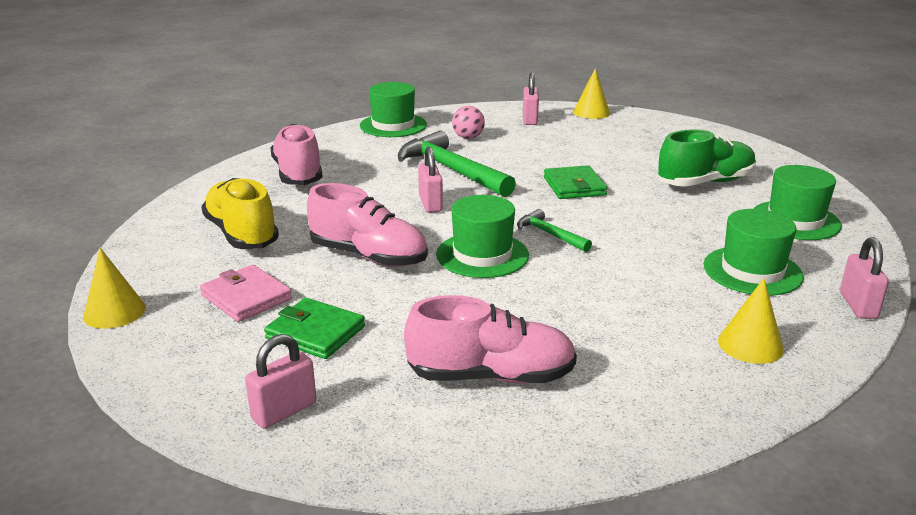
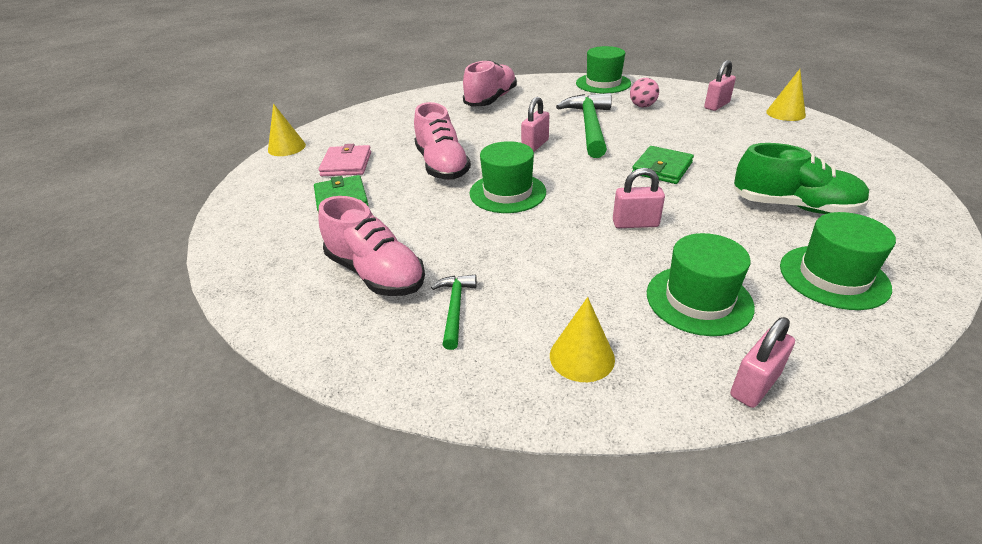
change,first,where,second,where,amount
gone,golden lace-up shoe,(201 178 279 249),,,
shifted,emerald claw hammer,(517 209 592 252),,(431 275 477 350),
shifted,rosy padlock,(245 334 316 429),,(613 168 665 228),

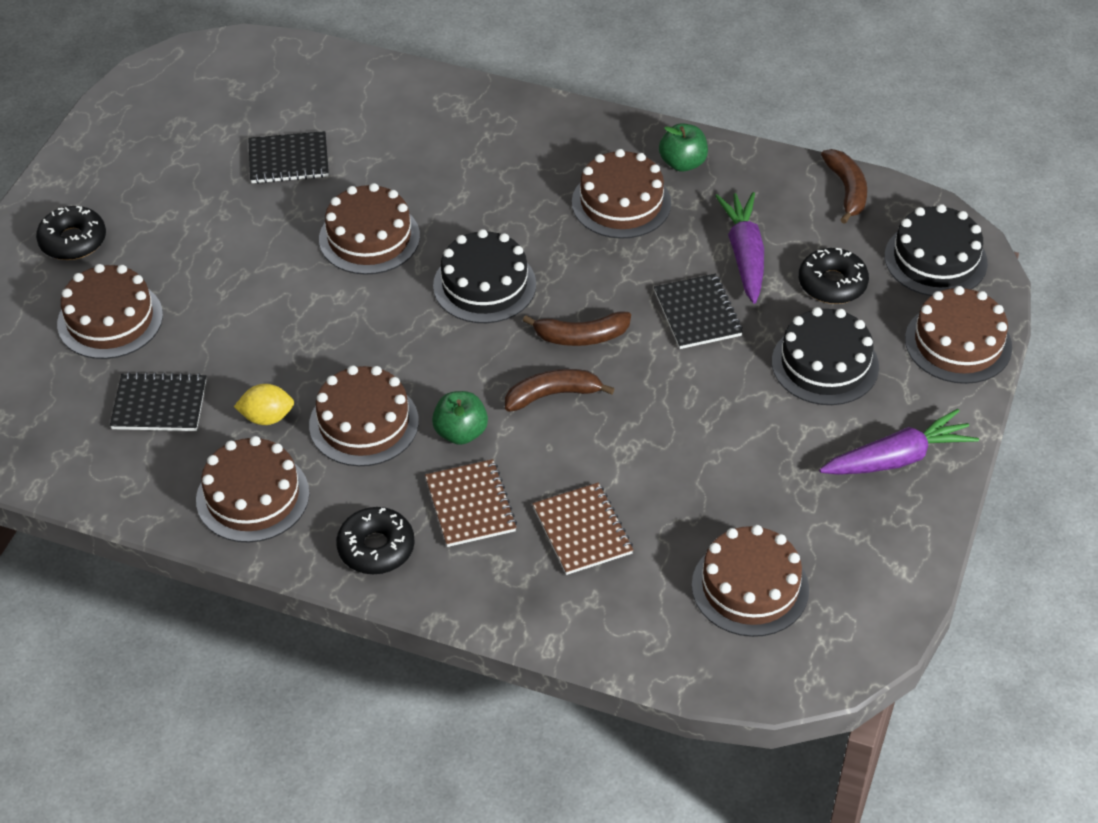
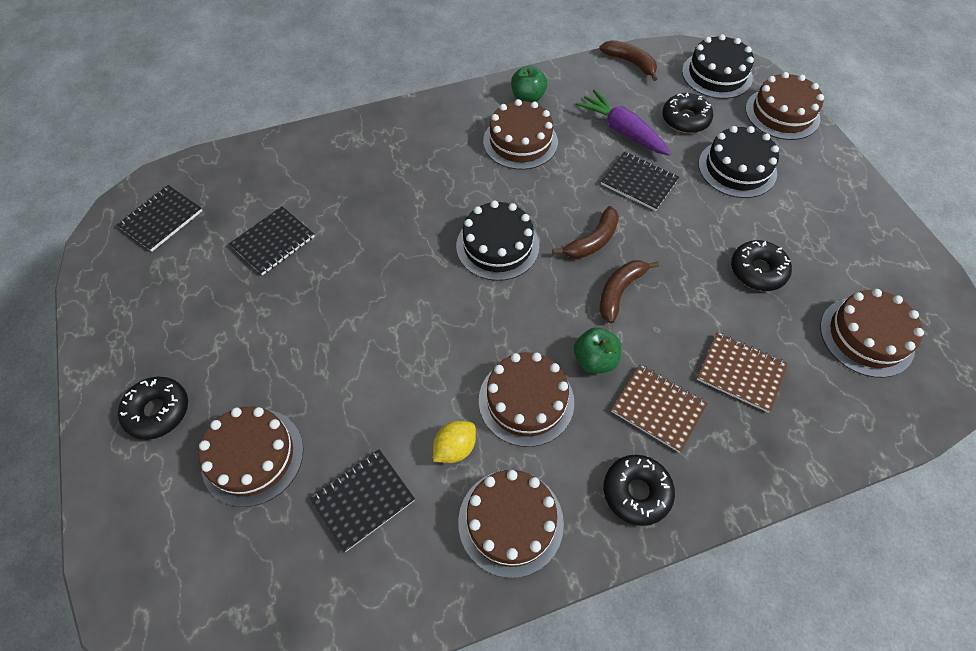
change,first,where,second,where,amount
gone,dark brown layer cake,(319 183 420 275),,,
gone,violet toy carrot,(819 409 979 475),,,
new,,,ebony notepad,(116 185 202 252),
new,,,ebony donut,(731 240 792 291),

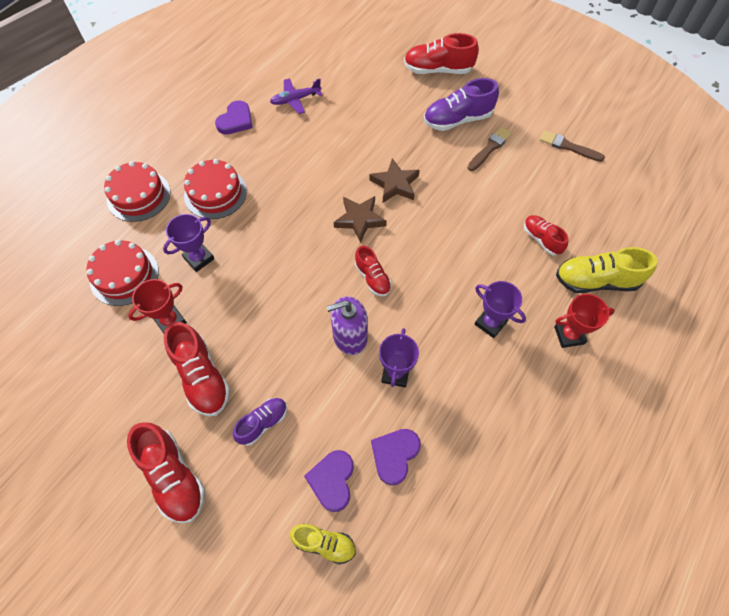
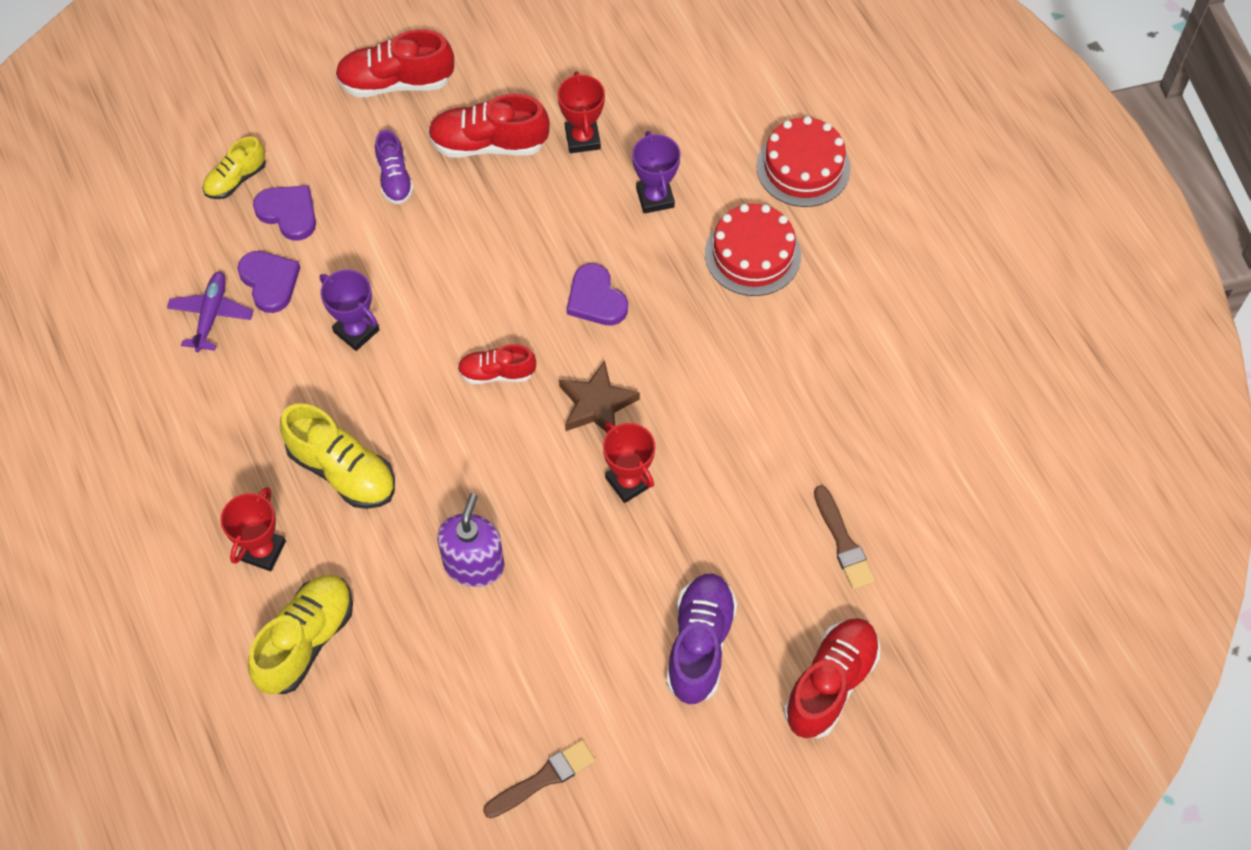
change,first,where,second,where,amount
shifted,violet aeroplane,(270 78 322 114),,(167 271 253 352),
shifted,violet love heart,(215 101 253 135),,(567 263 628 326),
shifted,dark brown paintbrush,(468 127 512 171),,(814 485 875 589),
swapped,dark brown star,(369 158 420 203),scarlet award cup,(603 421 655 503),
gone,scarlet lace-up shoe,(524 215 569 256),,,
gone,scarlet layer cake,(86 240 159 306),,,
swapped,violet award cup,(475 281 526 338),golden lace-up shoe,(280 404 395 509),
shifted,violet soap pump,(326 296 368 355),,(437 493 505 587),

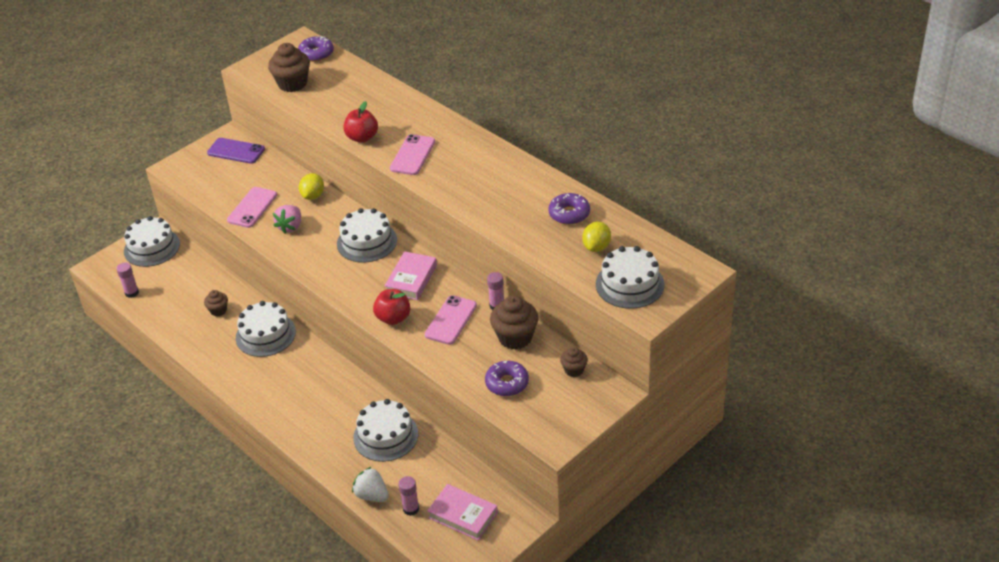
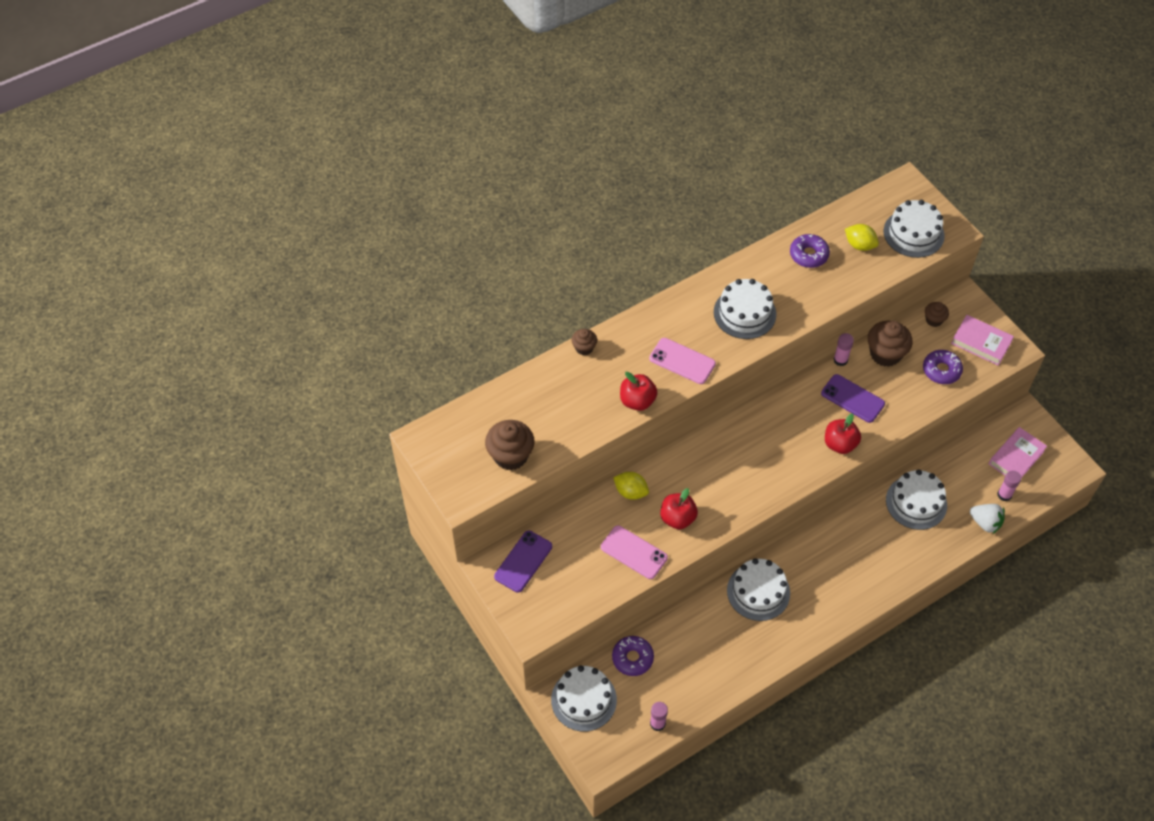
change,first,where,second,where,amount
shifted,violet donut,(298 36 334 62),,(612 636 654 676),
swapped,rosy berry,(273 205 301 234),scarlet toy apple,(660 488 698 529),
shifted,white layer cake,(337 208 397 263),,(714 279 776 339),
shifted,rosy hardcover,(385 251 437 300),,(951 315 1014 366),
shifted,dark brown muffin,(204 290 228 316),,(572 329 597 355),
repainted,rosy phone,(425 295 477 345),violet phone,(821 374 885 423),
rotated,white berry,(352 467 389 502),,(970 504 1005 534),105 degrees counterclockwise

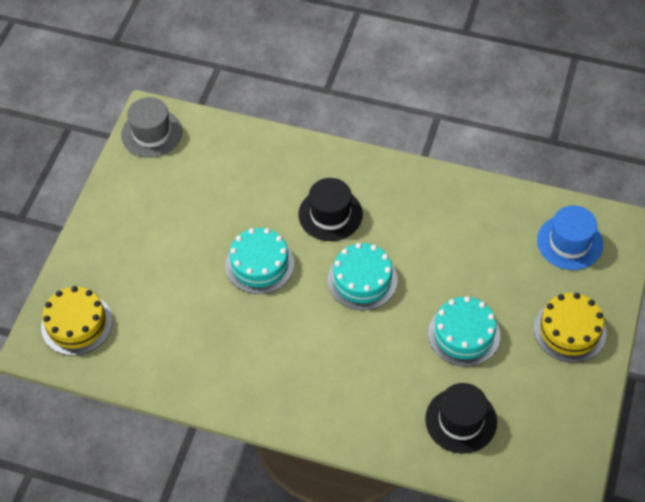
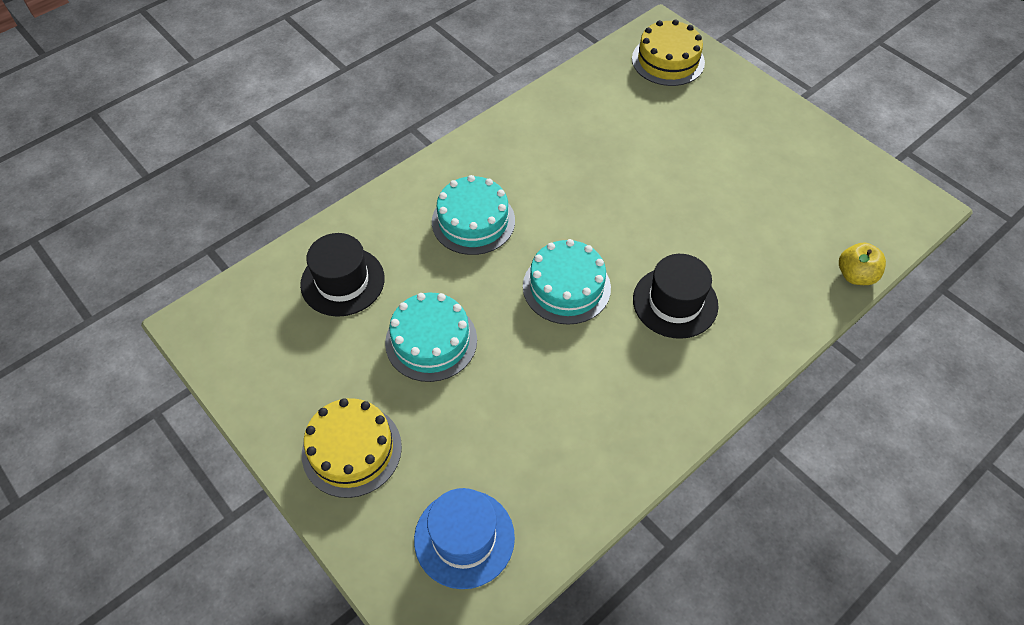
change,first,where,second,where,amount
gone,ash-grey top hat,(121 97 183 158),,,
shifted,aqua layer cake,(225 228 294 294),,(432 175 515 255),
new,,,golden toy apple,(839 243 886 285),

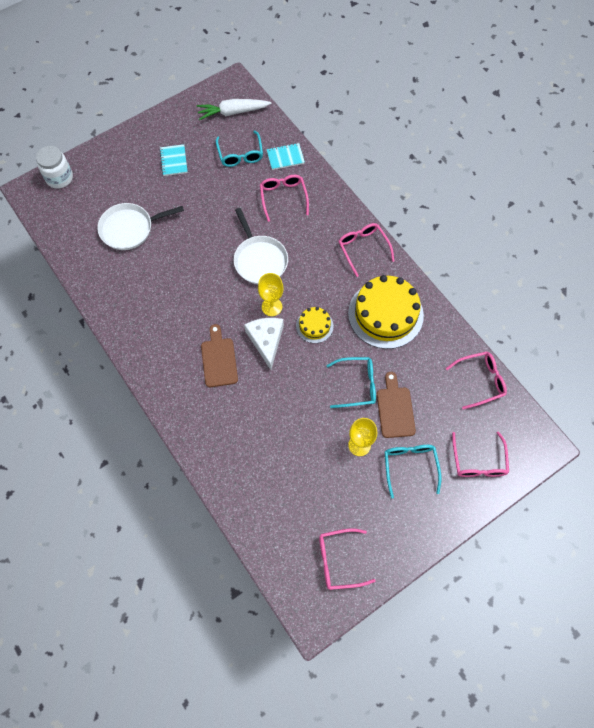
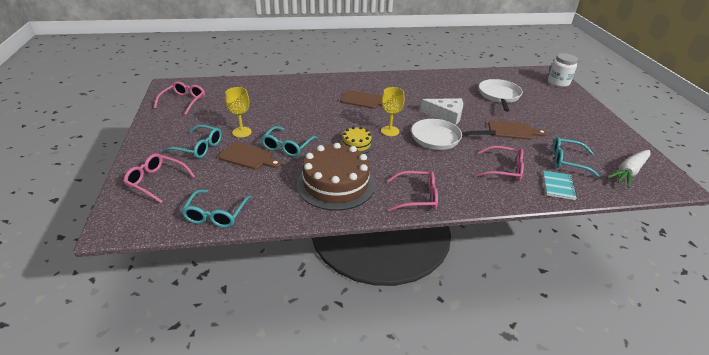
change,first,where,second,where,amount
rotated,white toy carrot,(197 99 271 120),,(607 150 650 188),150 degrees counterclockwise
gone,aqua notepad,(159 144 188 176),,,
repainted,golden layer cake,(348 275 424 349),dark brown layer cake,(297 143 375 211),
shifted,white cheese wedge,(244 318 284 370),,(420 98 463 125),
repainted,rosy glasses,(446 351 507 409),aqua glasses,(182 190 251 228),
new,,,dark brown cutting board,(488 120 547 140),

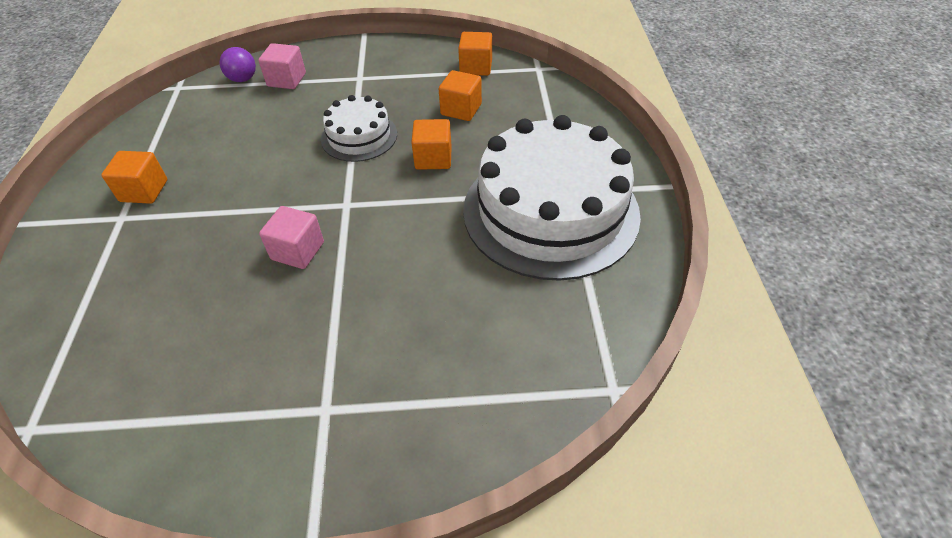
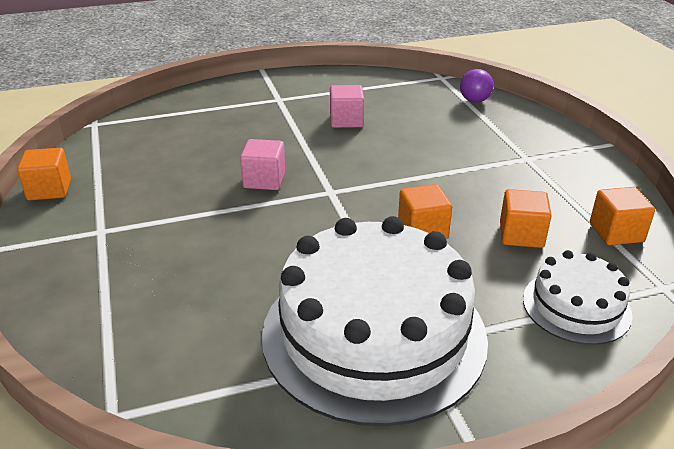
change,first,where,second,where,amount
shifted,rosy solid cube,(258 43 306 89),,(330 85 364 128),
shifted,white layer cake,(321 95 397 162),,(523 250 633 345),
shifted,bright orange solid cube,(101 151 167 204),,(17 148 71 200),

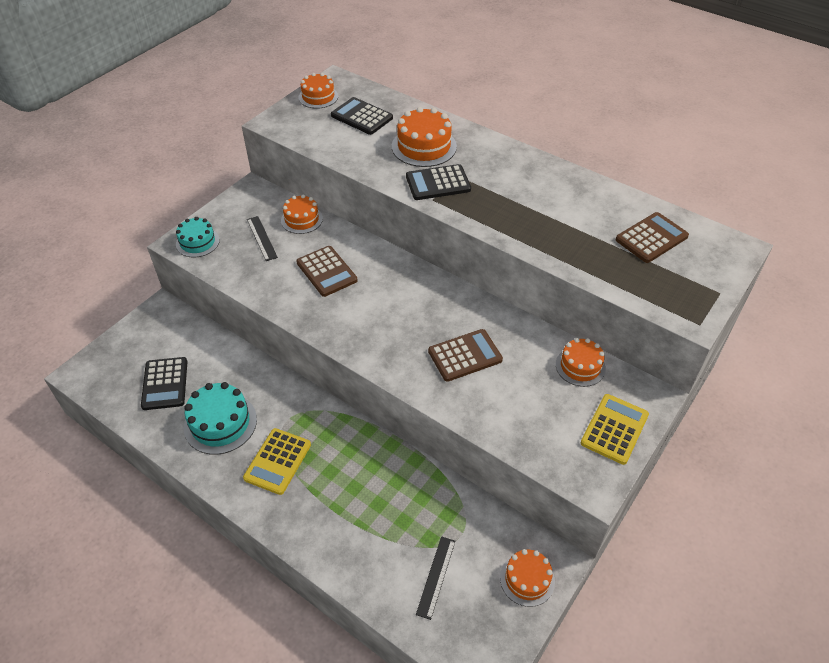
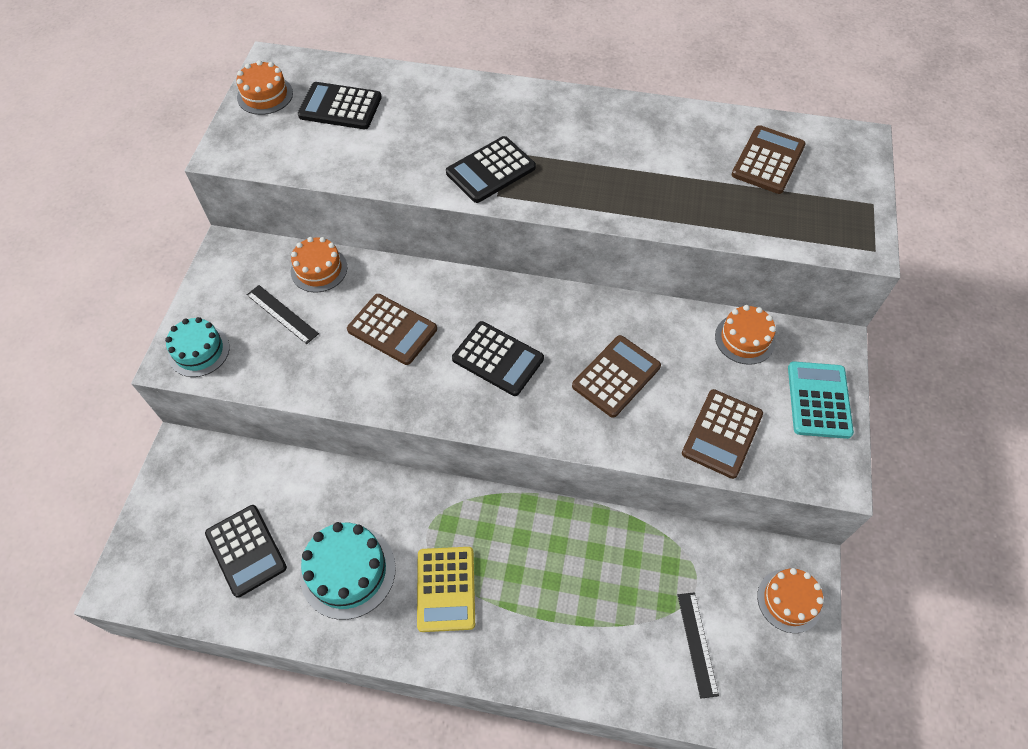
change,first,where,second,where,amount
gone,bright orange layer cake,(392 107 457 167),,,
repainted,golden pocket calculator,(581 394 649 465),aqua pocket calculator,(788 361 854 439),
new,,,ebony pocket calculator,(452 321 544 396),
new,,,dark brown pocket calculator,(682 389 763 479),

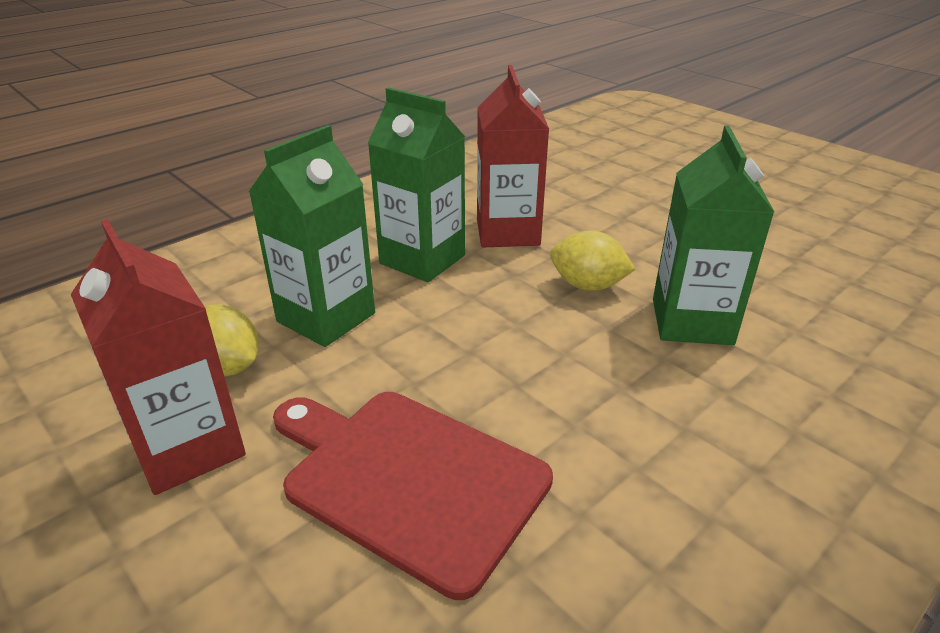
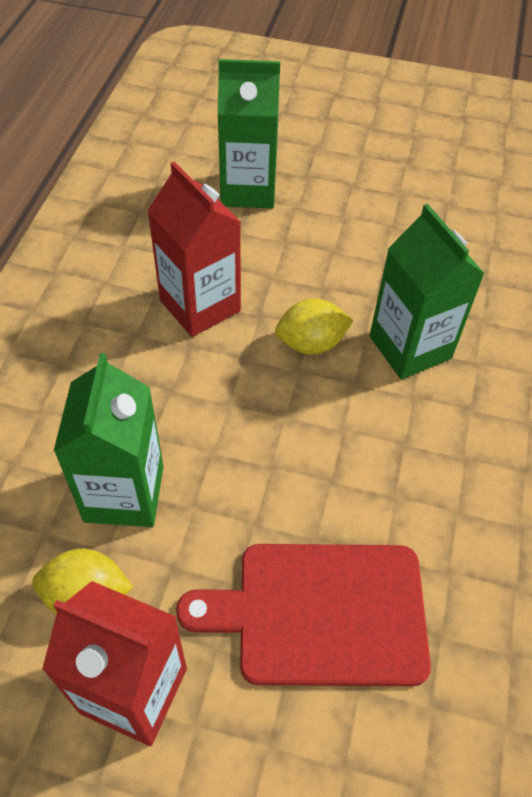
change,first,where,second,where,amount
shifted,emerald carton,(367 87 465 282),,(218 59 280 208),

